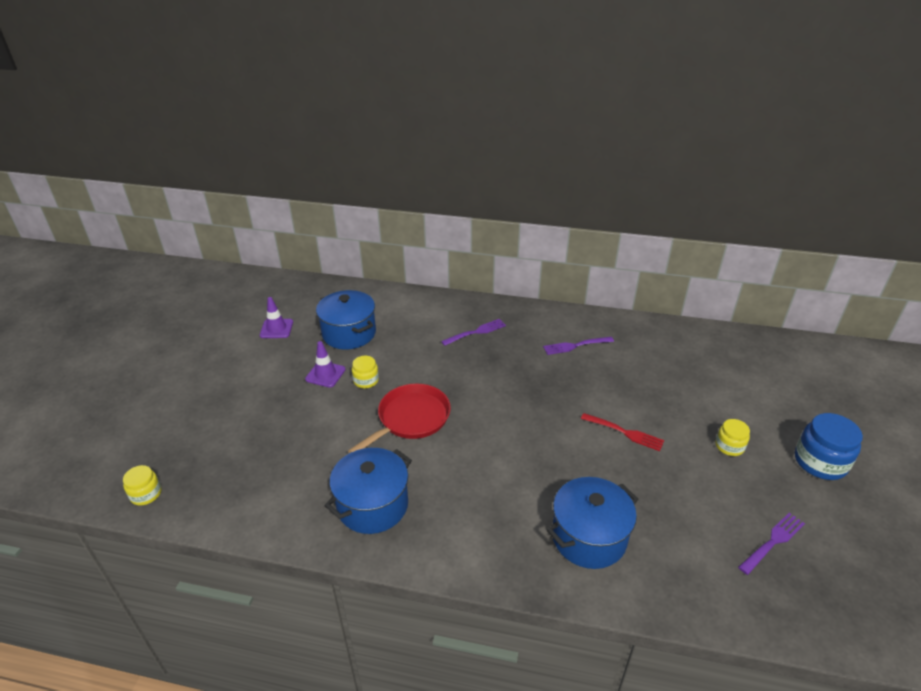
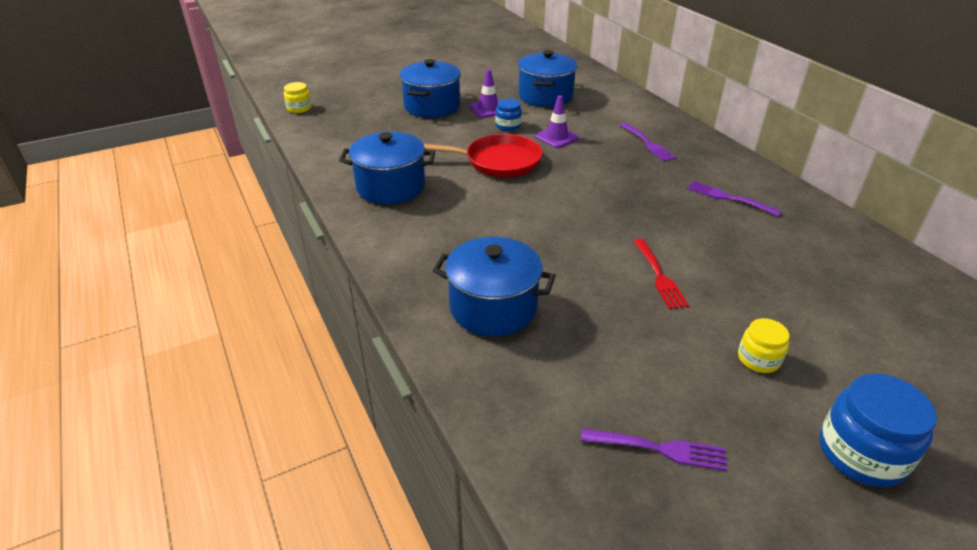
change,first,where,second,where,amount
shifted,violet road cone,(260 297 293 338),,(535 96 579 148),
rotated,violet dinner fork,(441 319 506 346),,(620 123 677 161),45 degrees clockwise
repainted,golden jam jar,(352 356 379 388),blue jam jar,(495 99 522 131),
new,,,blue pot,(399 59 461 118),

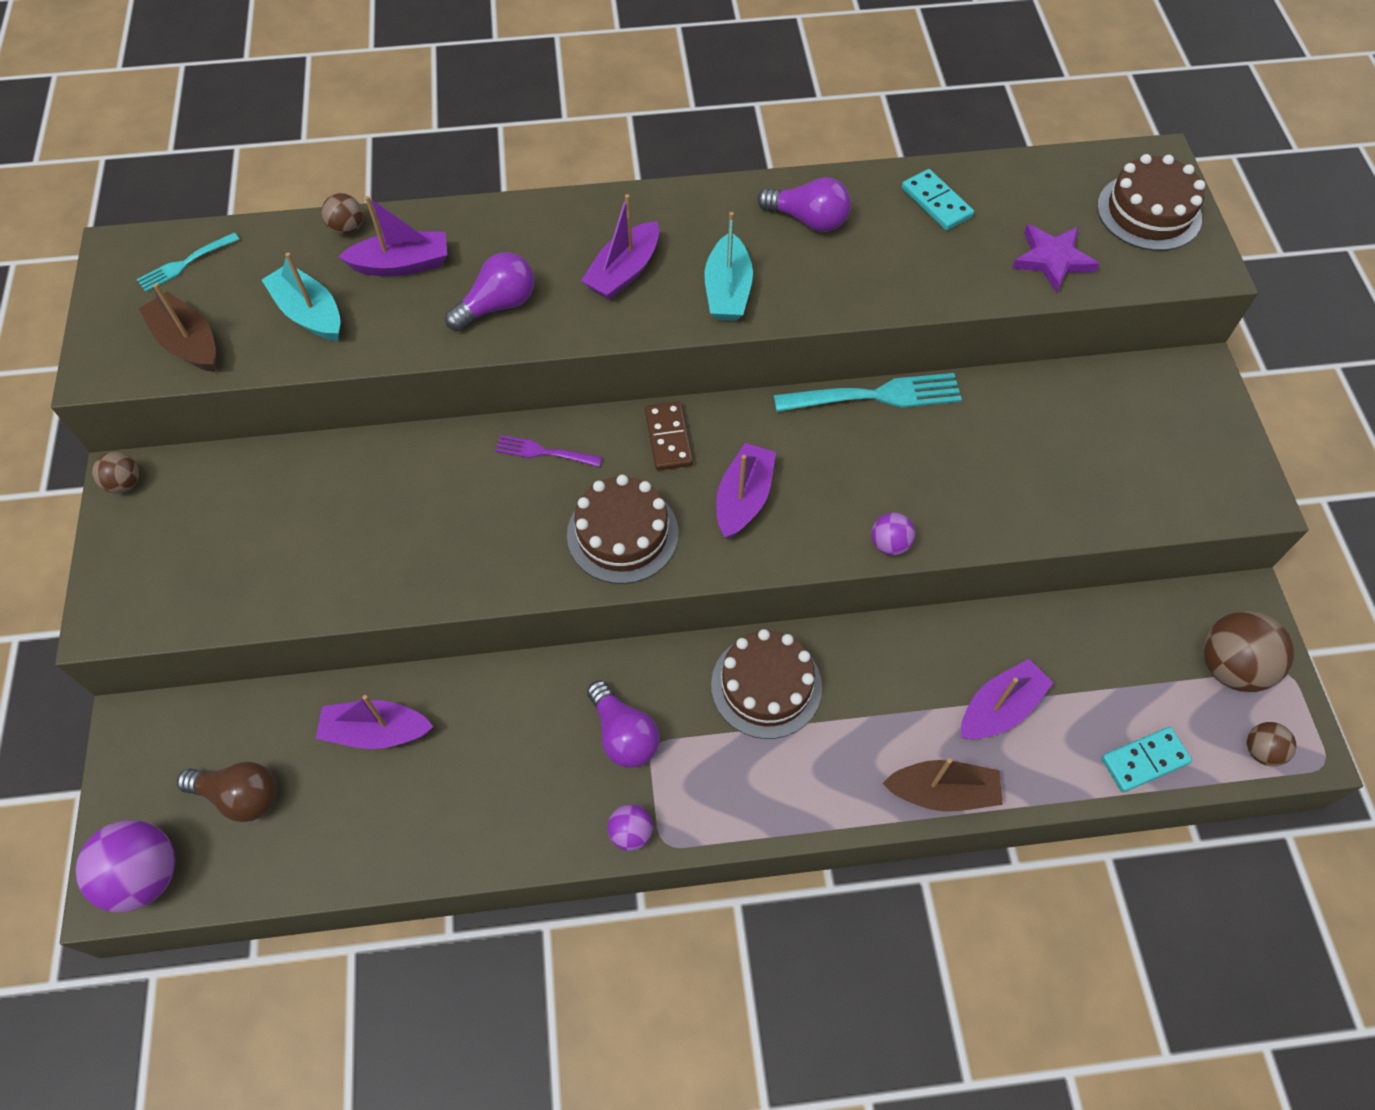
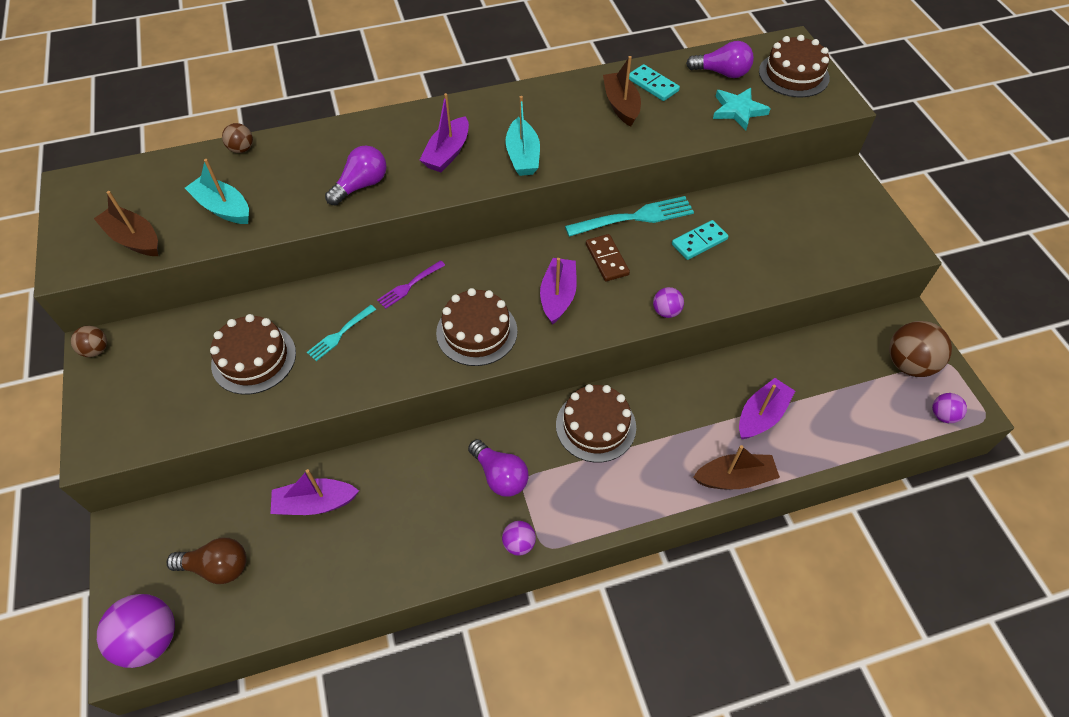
change,first,where,second,where,amount
shifted,violet bulb,(757 177 851 232),,(686 41 754 78),
gone,violet toy boat,(338 196 447 276),,,
repainted,violet star,(1012 224 1100 293),aqua star,(713 87 771 130),
shifted,aqua dinner fork,(137 232 240 292),,(307 305 376 361),
shifted,dark brown domino tile,(645 401 693 471),,(586 234 630 281),
rotated,violet dinner fork,(495 435 602 467),,(377 260 445 309),45 degrees counterclockwise
repainted,dark brown play ball,(1247 722 1297 766),violet play ball,(932 393 967 423),
shifted,aqua domino tile,(1101 727 1192 792),,(672 220 728 260),
new,,,dark brown toy boat,(603 56 641 126),
new,,,dark brown layer cake,(210 314 296 395),

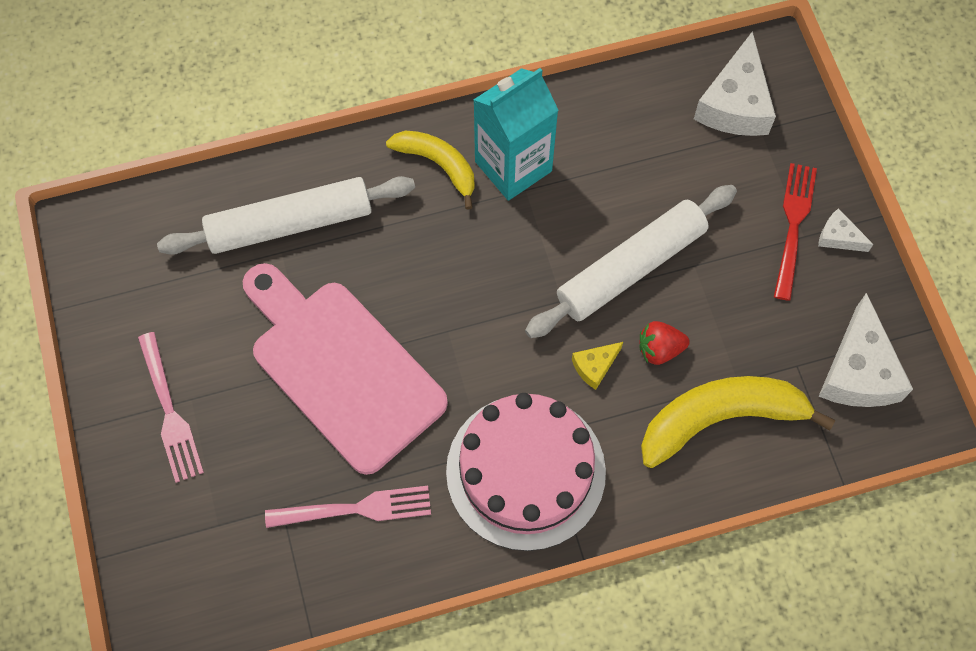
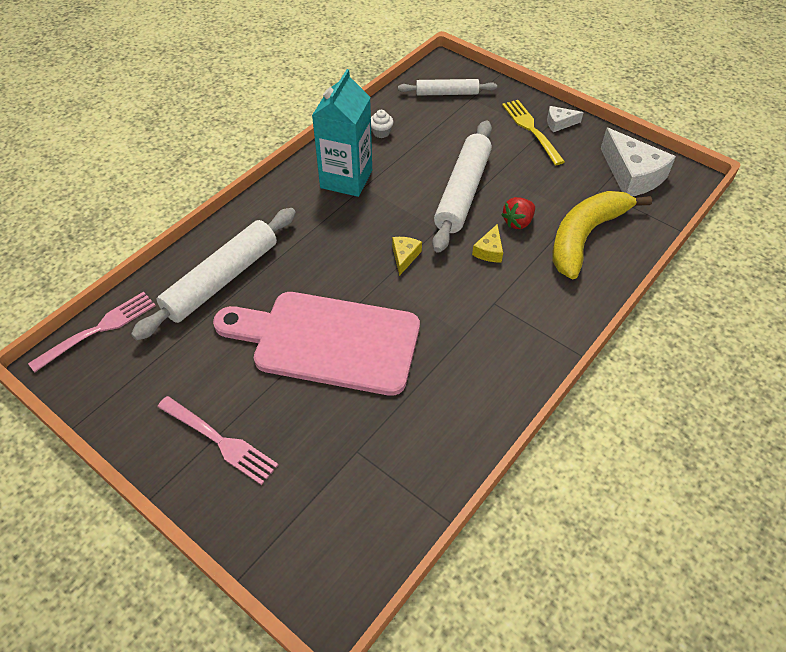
change,first,where,second,where,amount
swapped,white cheese wedge,(694 31 776 136),white pastry roller,(398 79 497 96),
gone,golden toy banana,(386 131 475 210),,,
repainted,scarlet dinner fork,(774 163 817 301),golden dinner fork,(502 100 565 165),
gone,rosy layer cake,(446 393 606 551),,,
shifted,rosy dinner fork,(265 486 431 528),,(28 292 156 372),
new,,,white muffin,(371 110 393 138),
new,,,golden cheese wedge,(392 237 422 276),

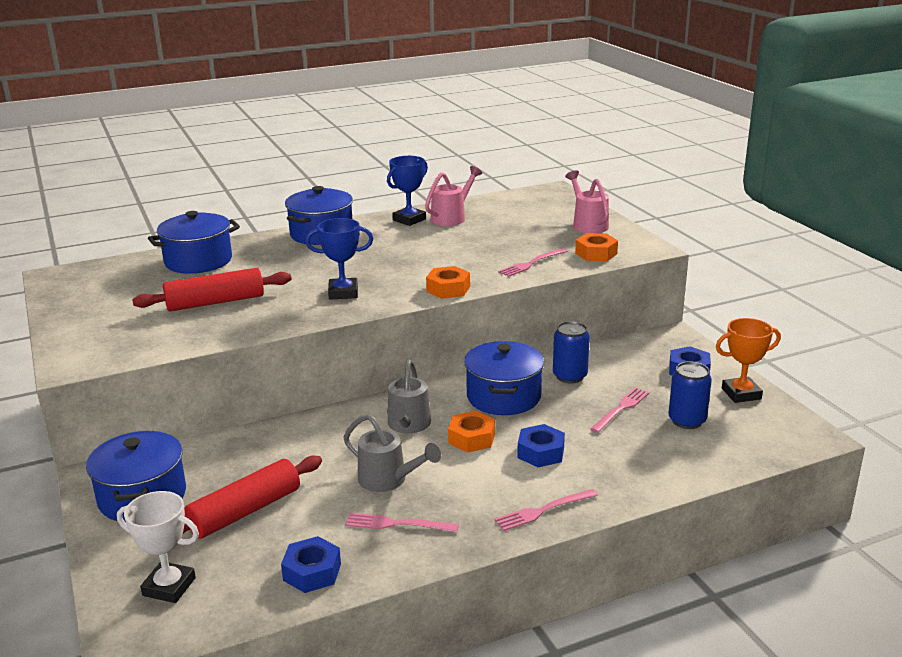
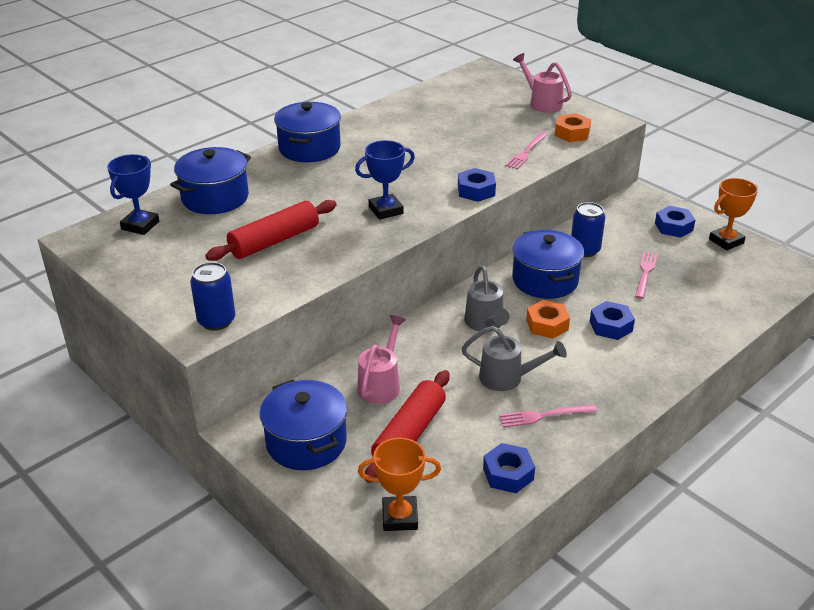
change,first,where,second,where,amount
shifted,blue award cup,(387 156 428 226),,(107 154 159 235),
shifted,rosy watering can,(425 166 482 226),,(357 315 406 404),
repainted,bright orange hexagon nut,(426 266 470 299),blue hexagon nut,(458 168 496 202),
shifted,blue tin,(668 361 712 429),,(190 262 236 331),
gone,rosy dinner fork,(494 489 598 531),,,
repainted,white award cup,(117 491 199 603),bright orange award cup,(358 438 441 531),

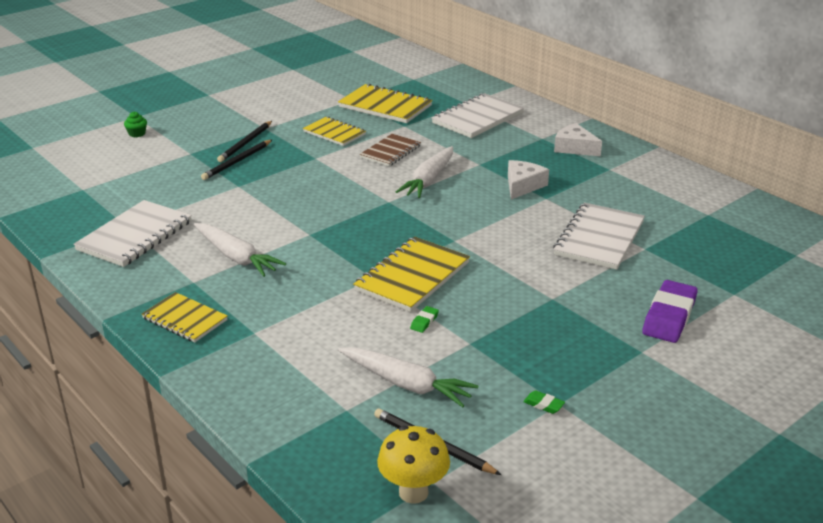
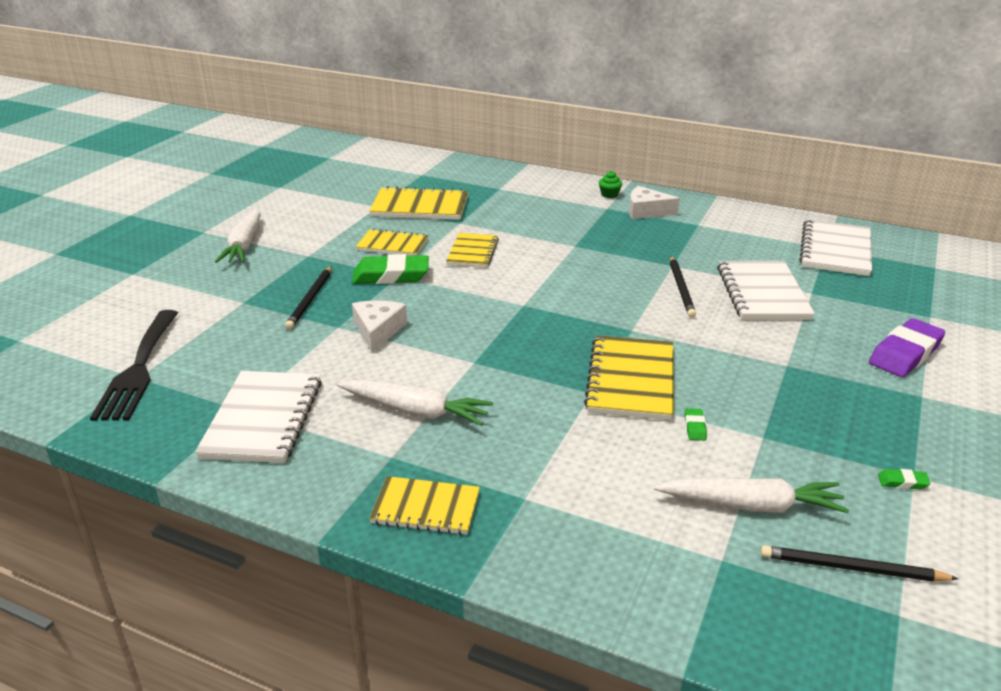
change,first,where,second,where,amount
shifted,white notepad,(432 93 524 138),,(799 219 872 276),
shifted,emerald muffin,(124 112 147 137),,(599 171 622 198),
shifted,ebony lead pencil,(217 121 272 162),,(670 256 696 318),
repainted,dark brown notepad,(360 134 421 166),golden notepad,(446 233 499 268),
shifted,white toy carrot,(396 146 453 198),,(215 208 261 263),
shifted,white cheese wedge,(508 160 549 200),,(352 300 407 352),
rotated,violet pencil eraser,(642 280 697 343),,(869 318 945 377),45 degrees clockwise
gone,golden fungus,(377 426 450 504),,,
new,,,emerald pencil eraser,(352 254 429 284),
new,,,ebony dinner fork,(90 310 178 421),

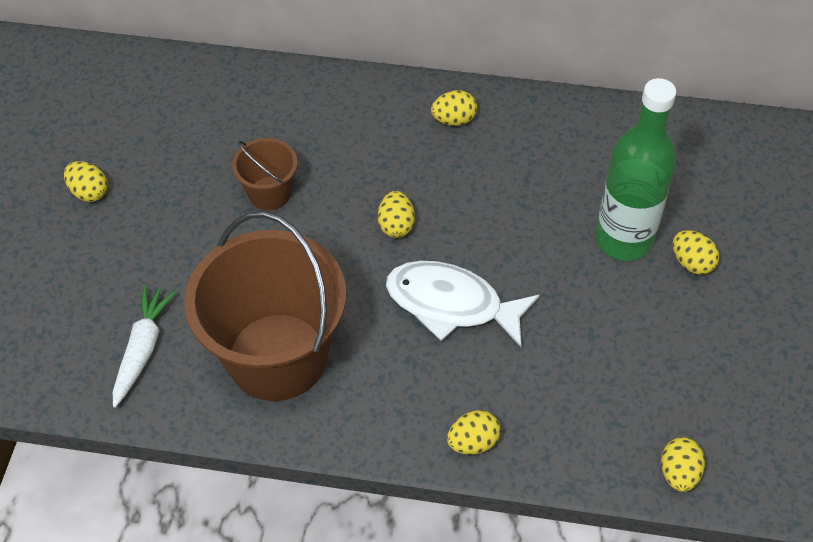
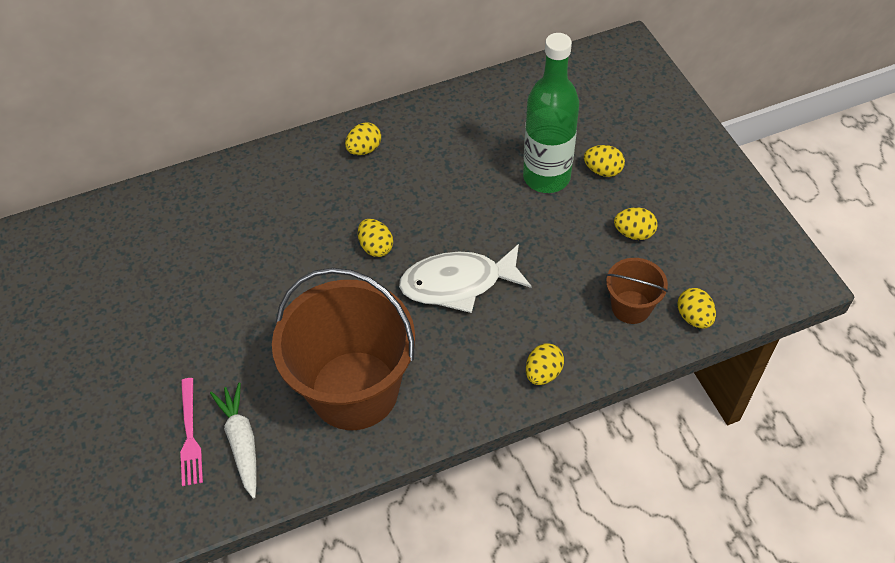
change,first,where,second,where,amount
shifted,dark brown sand bucket,(232 138 298 210),,(606 258 668 324),
shifted,golden egg,(64 161 108 202),,(614 207 658 240),
new,,,rosy dinner fork,(180 378 203 486),

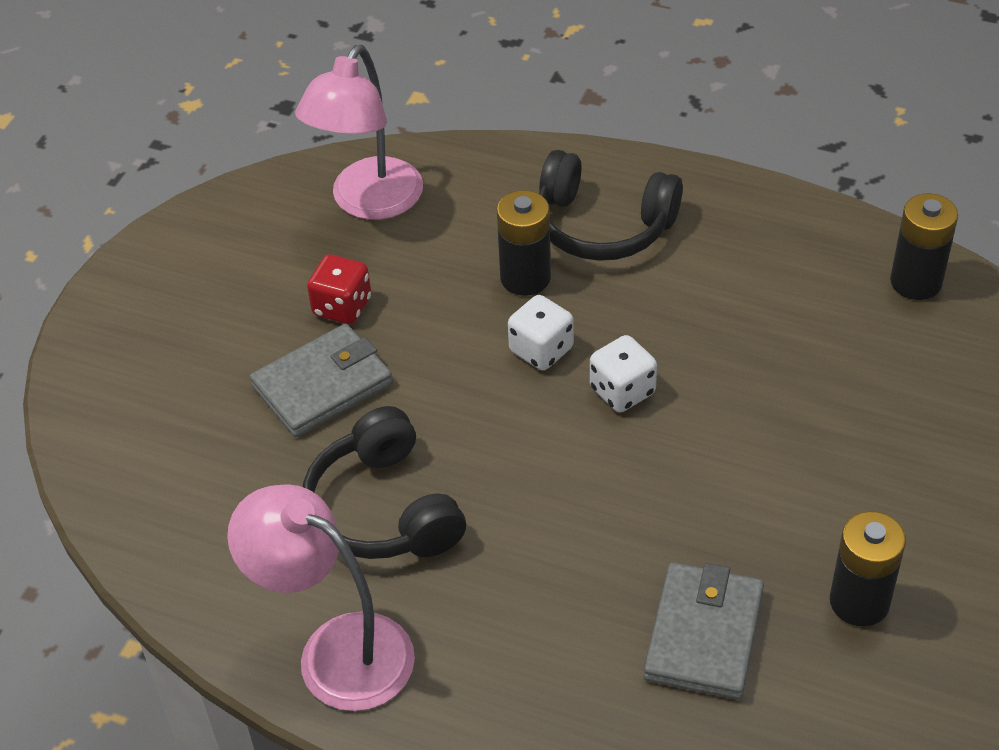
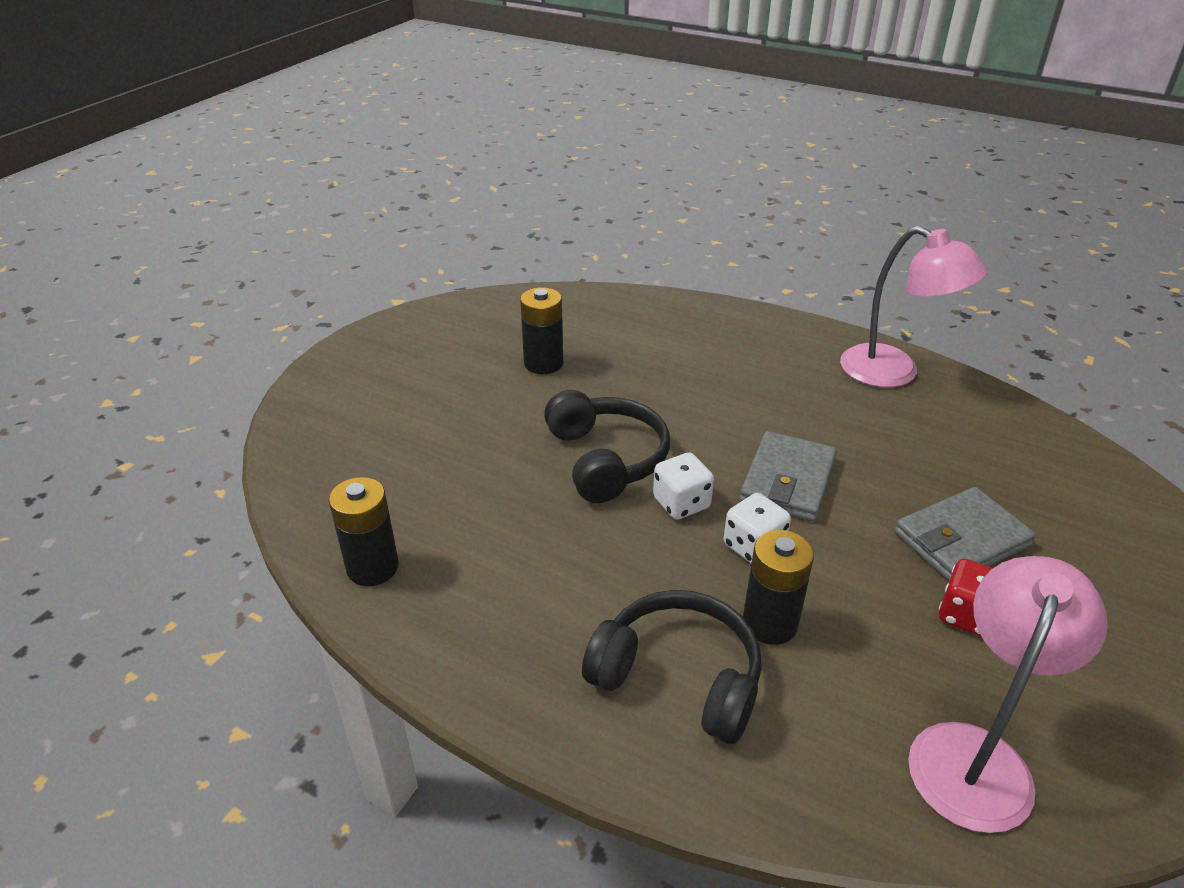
change,first,where,second,where,amount
shifted,ebony headphones,(303 406 466 559),,(544 390 670 503),
shifted,ash-grey card wallet,(644 563 764 700),,(739 431 837 521),

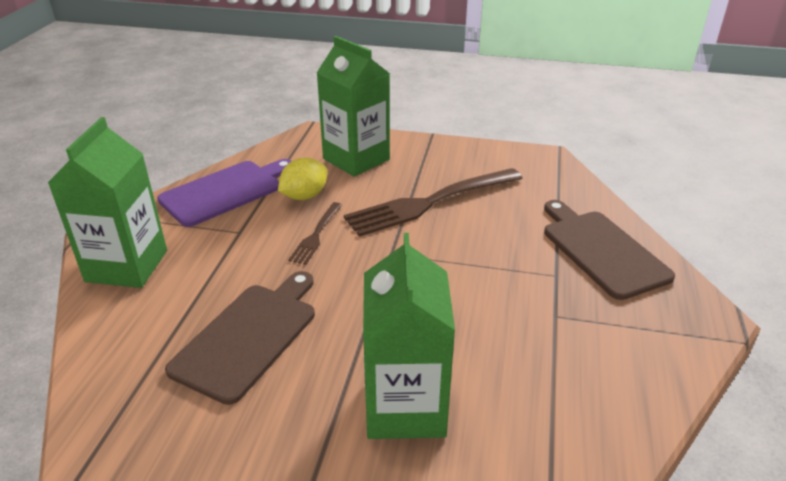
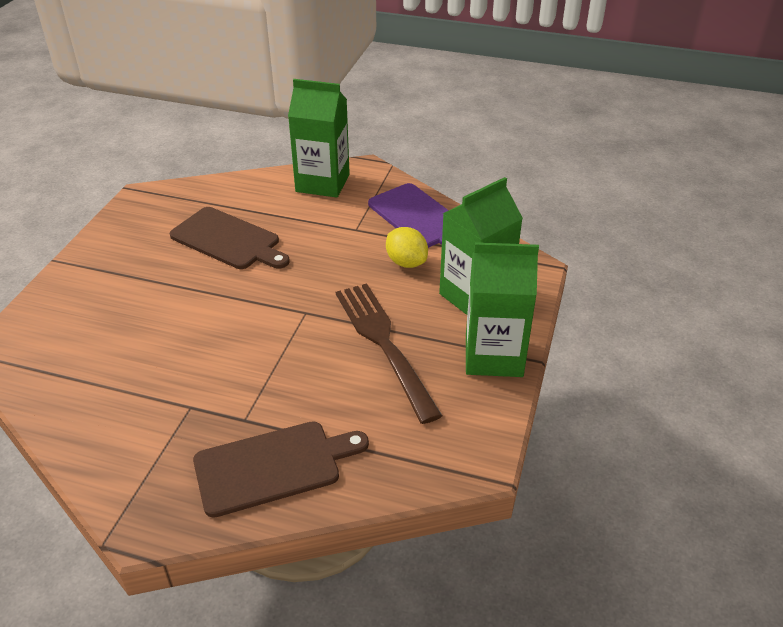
change,first,where,second,where,amount
gone,dark brown dinner fork,(288 202 342 265),,,
shifted,emerald carton,(363 233 455 439),,(466 242 539 377),

